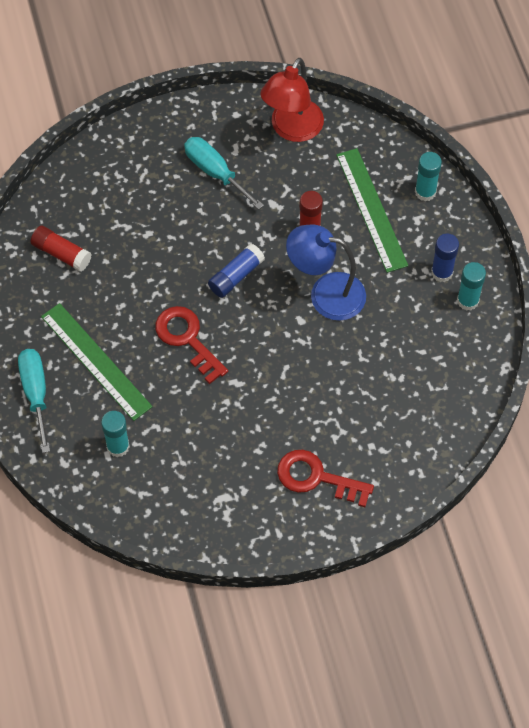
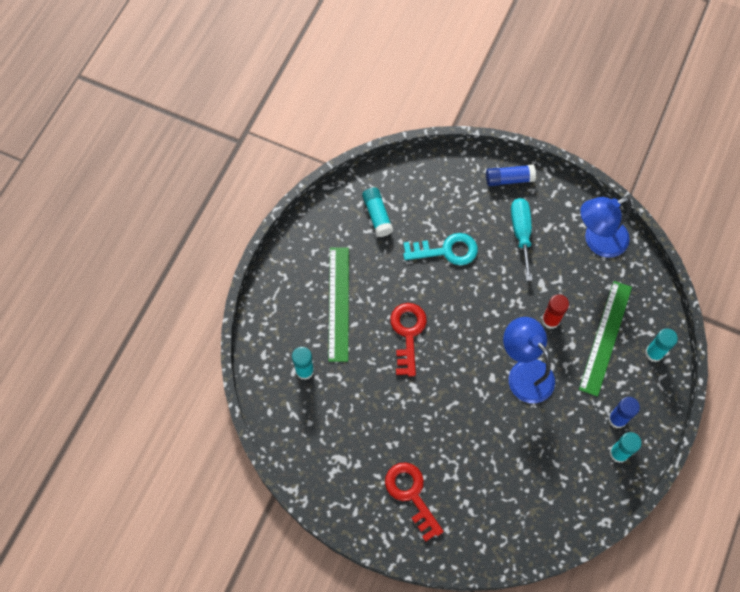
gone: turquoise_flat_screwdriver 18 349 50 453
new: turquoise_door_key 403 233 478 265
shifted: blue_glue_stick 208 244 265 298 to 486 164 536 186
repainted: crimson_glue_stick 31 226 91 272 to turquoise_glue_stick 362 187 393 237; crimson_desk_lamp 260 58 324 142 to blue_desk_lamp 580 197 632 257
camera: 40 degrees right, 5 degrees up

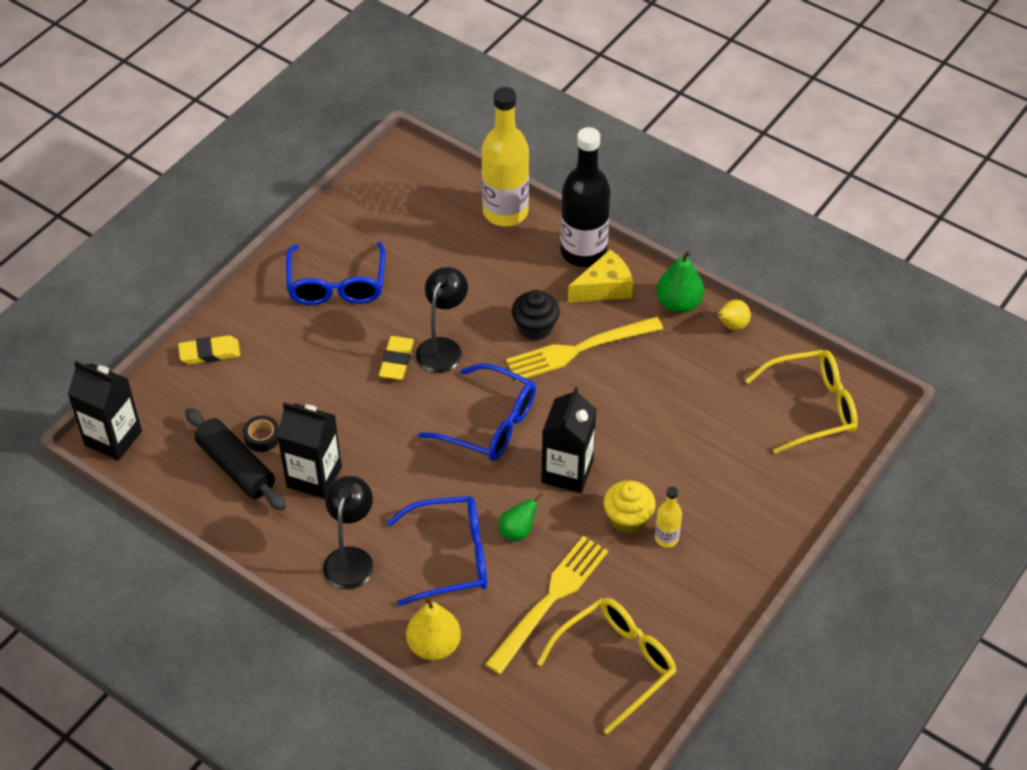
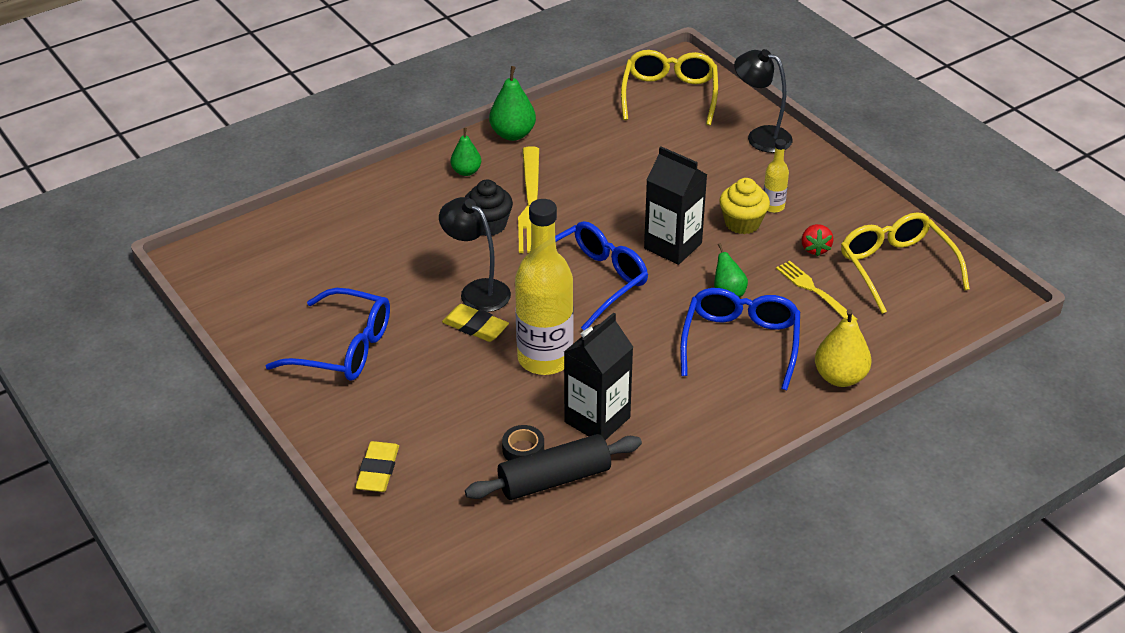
gone: ebony_carton 68 361 142 461; ebony_drink_bottle 560 127 611 267; yellow_toy_pear 714 300 751 330
new: crimson_strawberry 801 224 834 257
shifted: yellow_drink_bottle 482 87 529 226 to 515 199 573 375; ebony_desk_lamp 323 476 373 589 to 734 49 793 153
swapped: yellow_cheese 568 250 633 303 to leaf-green_toy_pear 451 128 481 176
scaled: yellow_table_fork 485 536 608 674 = 776 261 858 321 x0.60
camera: 70 degrees left, 10 degrees down

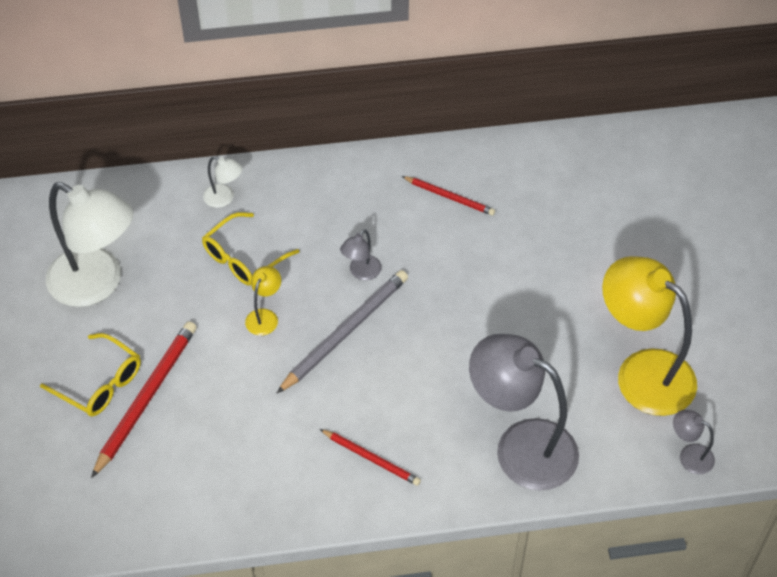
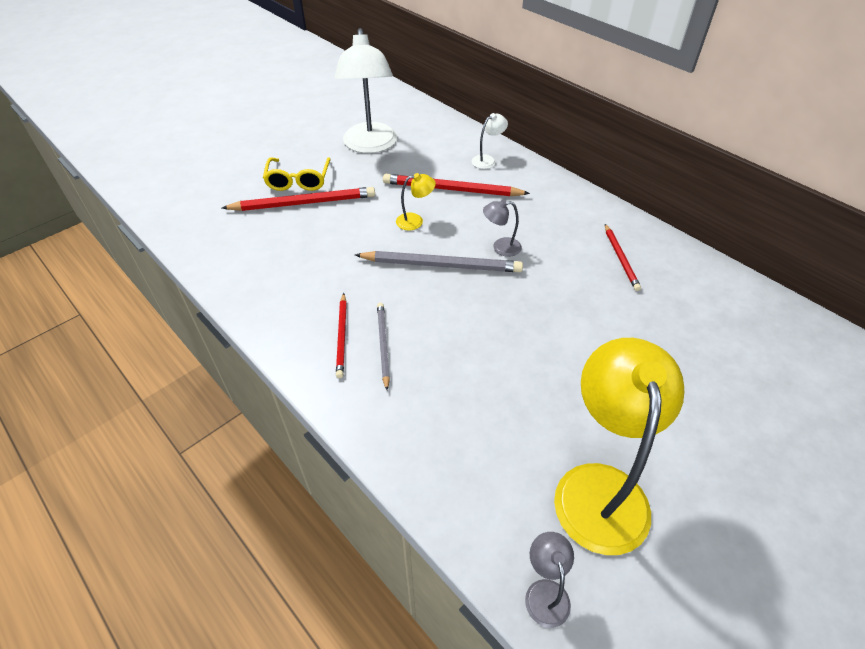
gone: gray_desk_lamp 469 334 579 491
new: gray_wooden_pencil 377 303 390 390
swapped: yellow_spectacles 202 212 299 286 to crimson_wooden_pencil 383 174 530 196
rotated: white_desk_lamp 203 156 243 208 = 472 113 508 169 120 degrees counterclockwise
camera: 55 degrees right, 5 degrees down

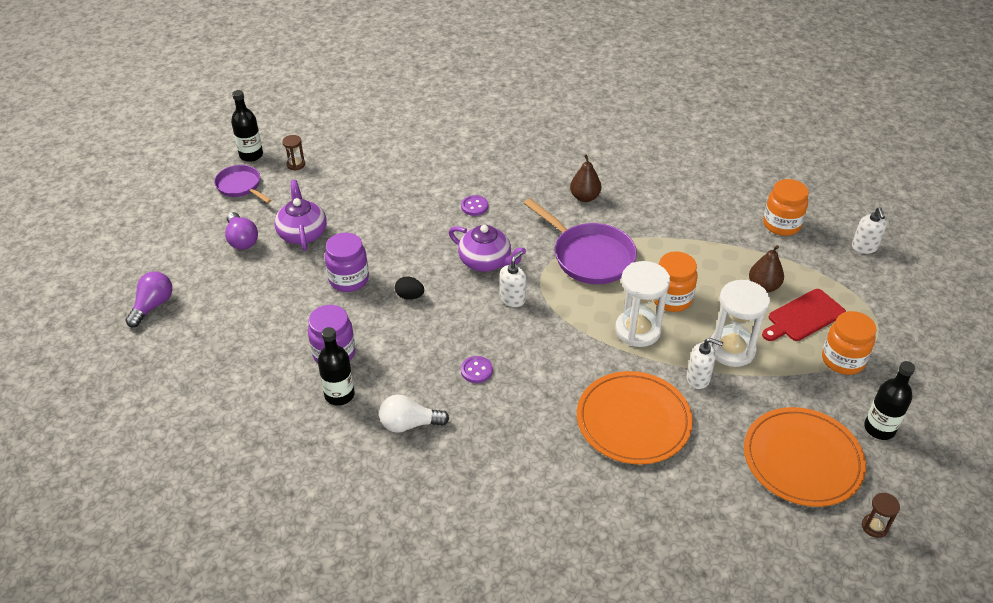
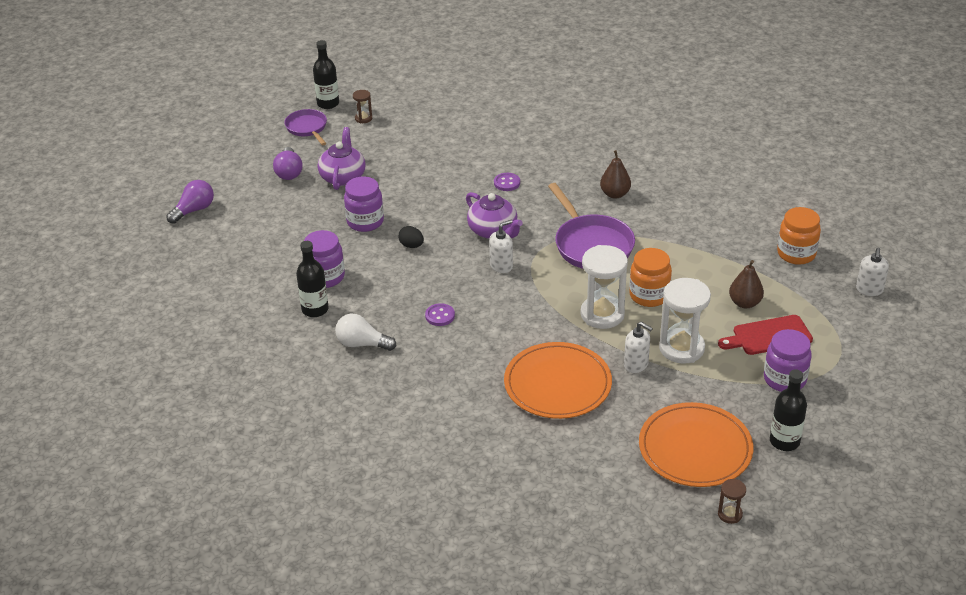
repainted: bright_orange_preserve_jar 822 311 877 375 to violet_preserve_jar 764 329 812 392
camera: 20 degrees right, 5 degrees down

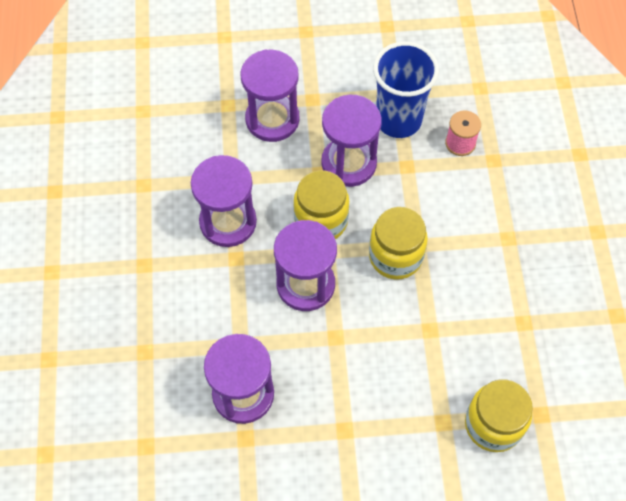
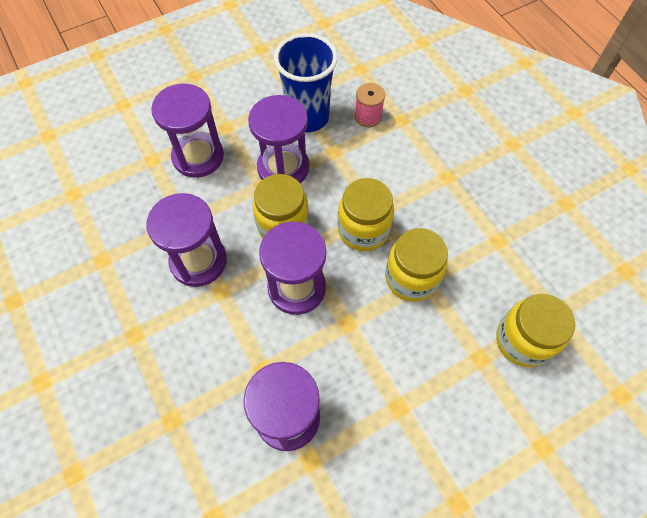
new: yellow_preserve_jar 385 228 448 302
camera: 25 degrees left, 0 degrees up

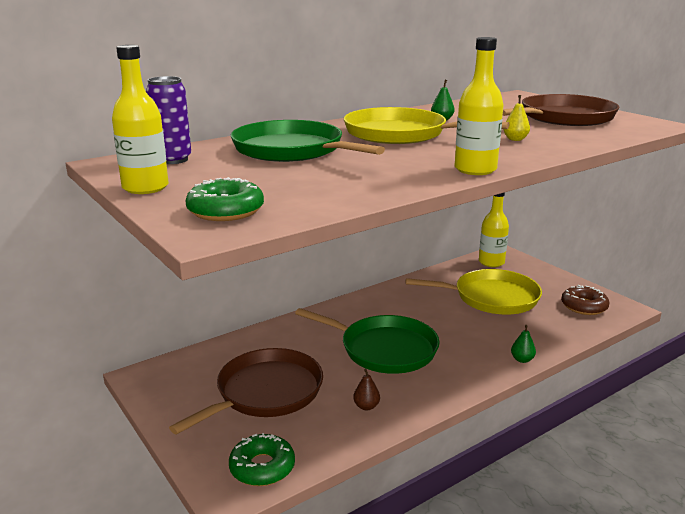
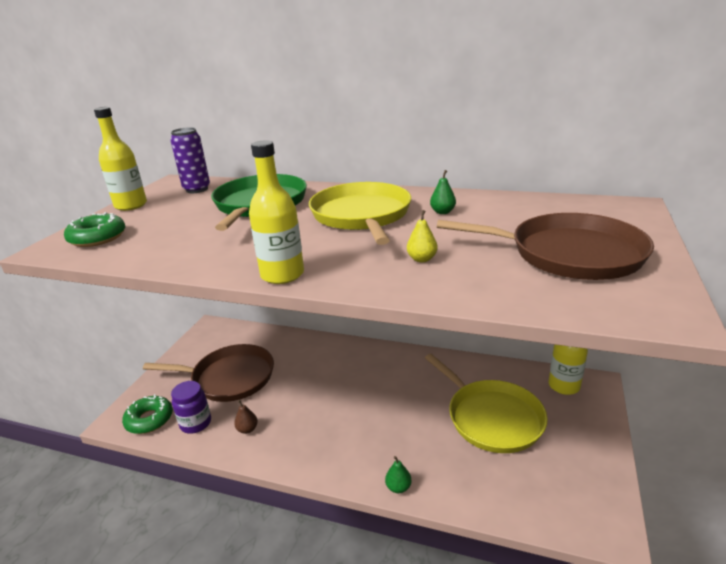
gone: leaf-green_frying_pan 295 308 440 374; brown_donut 561 285 609 315
new: violet_preserve_jar 171 381 211 434
camera: 55 degrees right, 5 degrees up

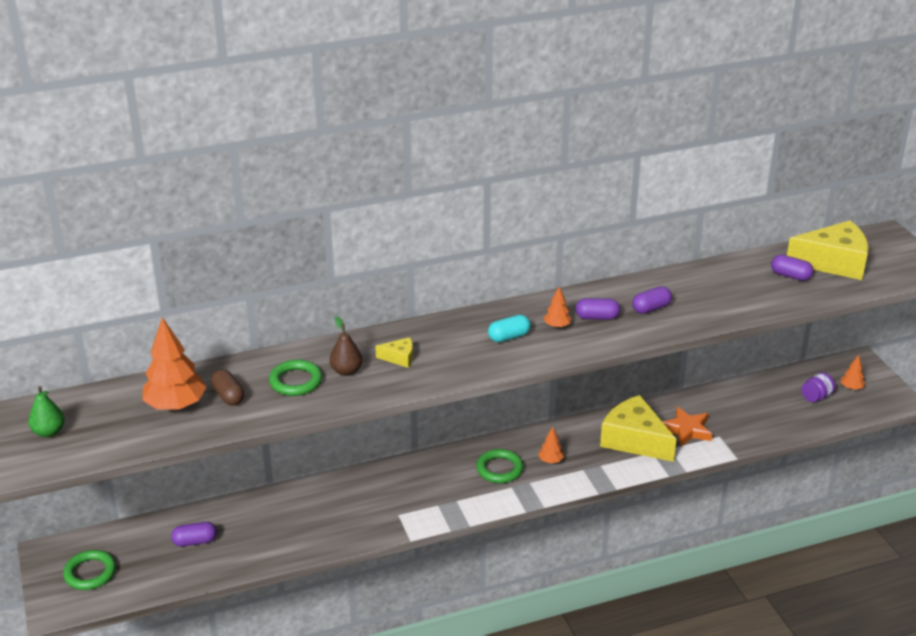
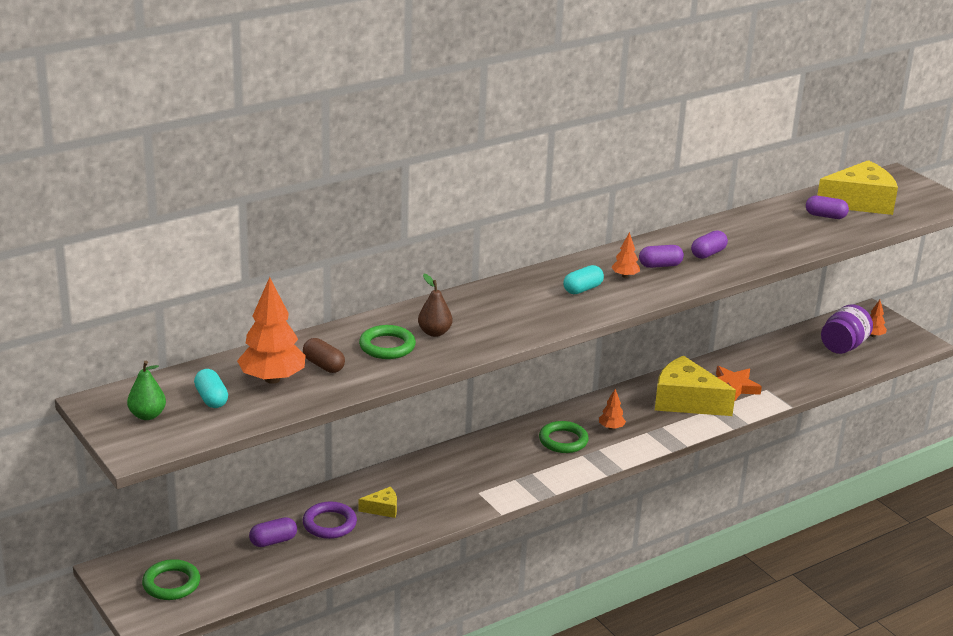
new: turquoise_pill 194 369 228 408; violet_hoop 303 501 357 539
shifted: yellow_cheese 375 337 413 368 to 359 487 397 518
scaled: violet_preserve_jar 801 372 835 402 = 821 304 873 354 x1.62
camera: 15 degrees left, 5 degrees down

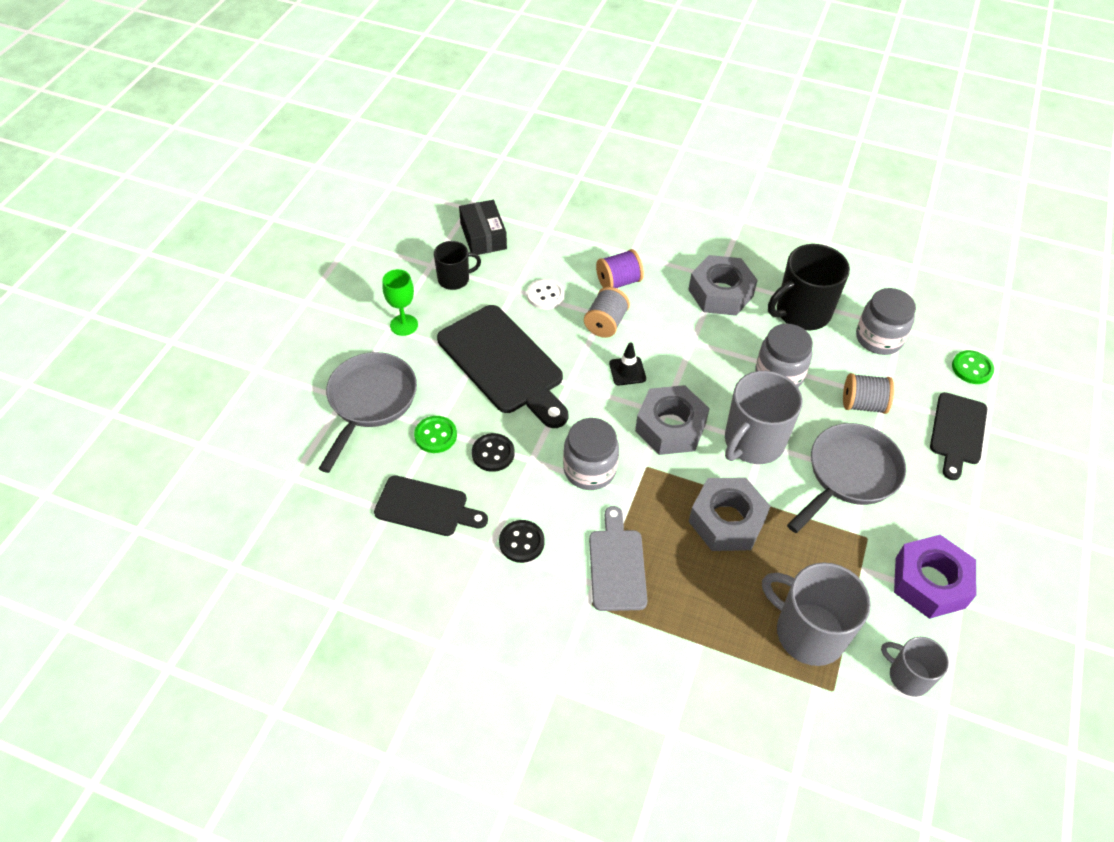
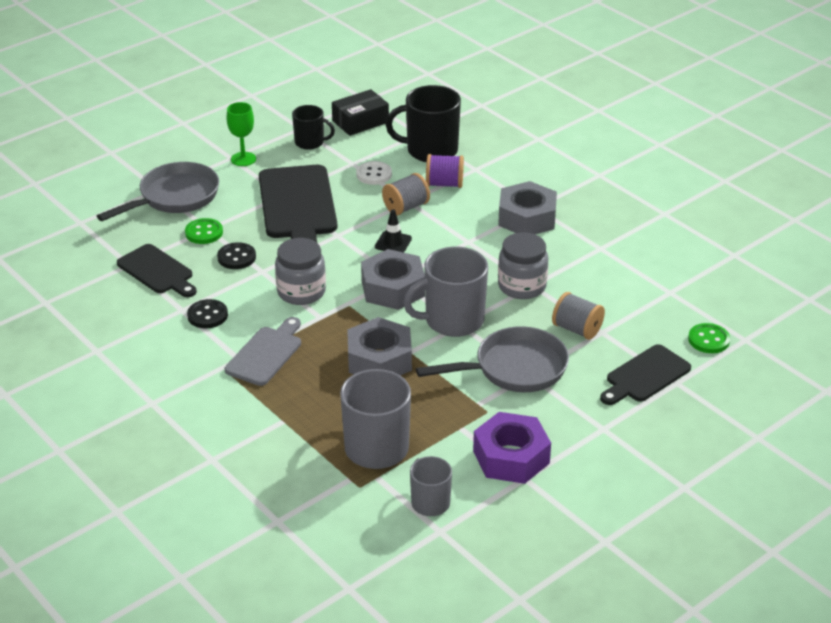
gone: gray_preserve_jar 856 288 916 355
shifted: ebony_coffee_mug 768 244 850 330 to 386 85 461 162
rotated: ebony_package 459 200 507 255 = 332 89 389 136 45 degrees clockwise
camera: 30 degrees right, 15 degrees down

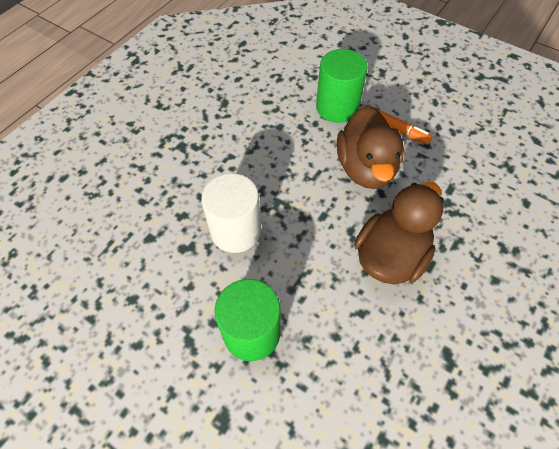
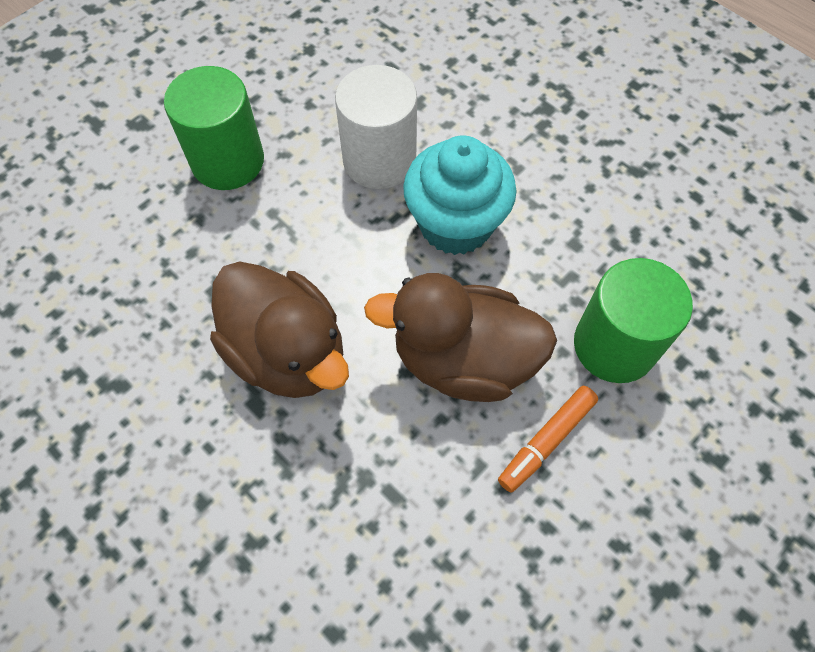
new: turquoise_cupcake 403 135 516 255
camera: 100 degrees right, 5 degrees up

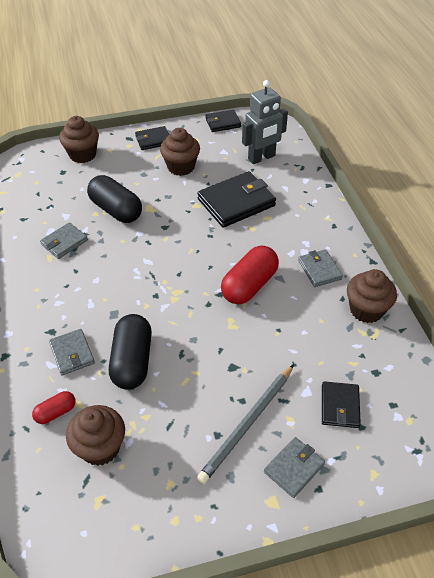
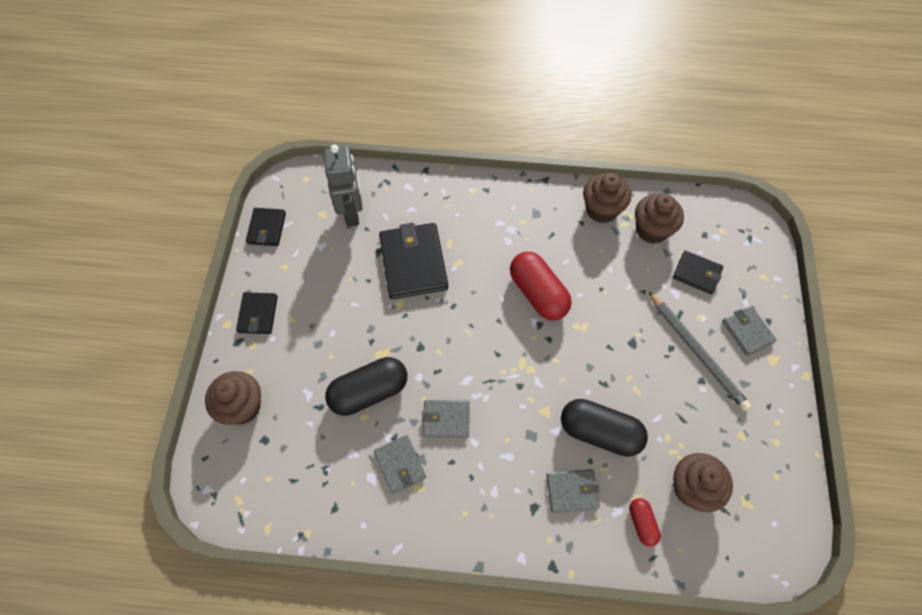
shifted: gray_billfold 298 249 343 287 to 422 400 469 438; brown_cupcake 160 128 200 176 to 635 194 684 244
camera: 70 degrees left, 15 degrees up

